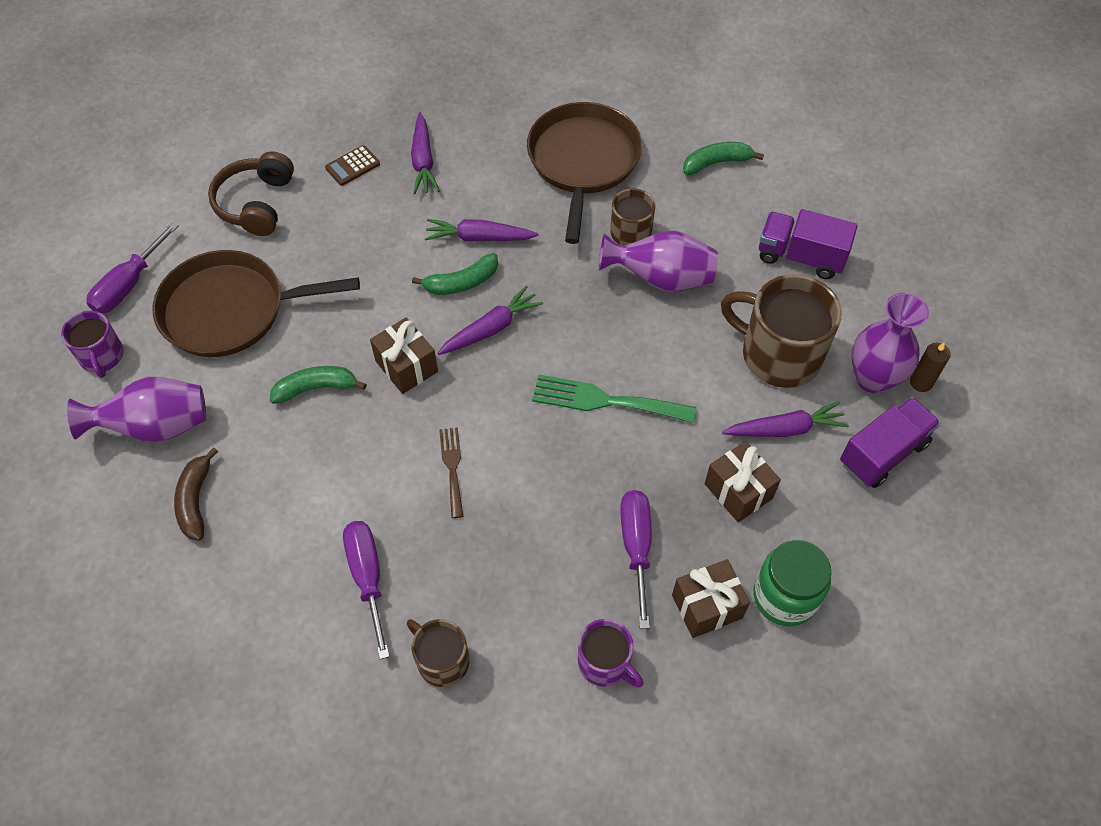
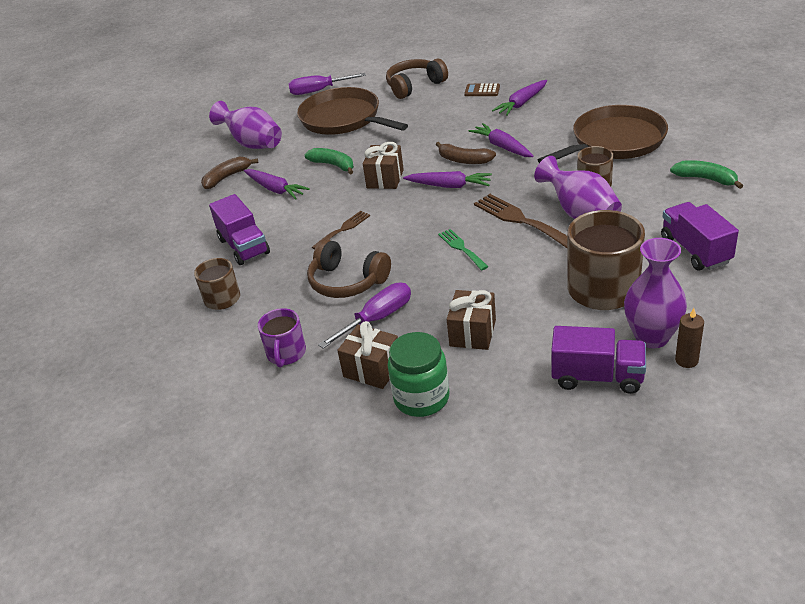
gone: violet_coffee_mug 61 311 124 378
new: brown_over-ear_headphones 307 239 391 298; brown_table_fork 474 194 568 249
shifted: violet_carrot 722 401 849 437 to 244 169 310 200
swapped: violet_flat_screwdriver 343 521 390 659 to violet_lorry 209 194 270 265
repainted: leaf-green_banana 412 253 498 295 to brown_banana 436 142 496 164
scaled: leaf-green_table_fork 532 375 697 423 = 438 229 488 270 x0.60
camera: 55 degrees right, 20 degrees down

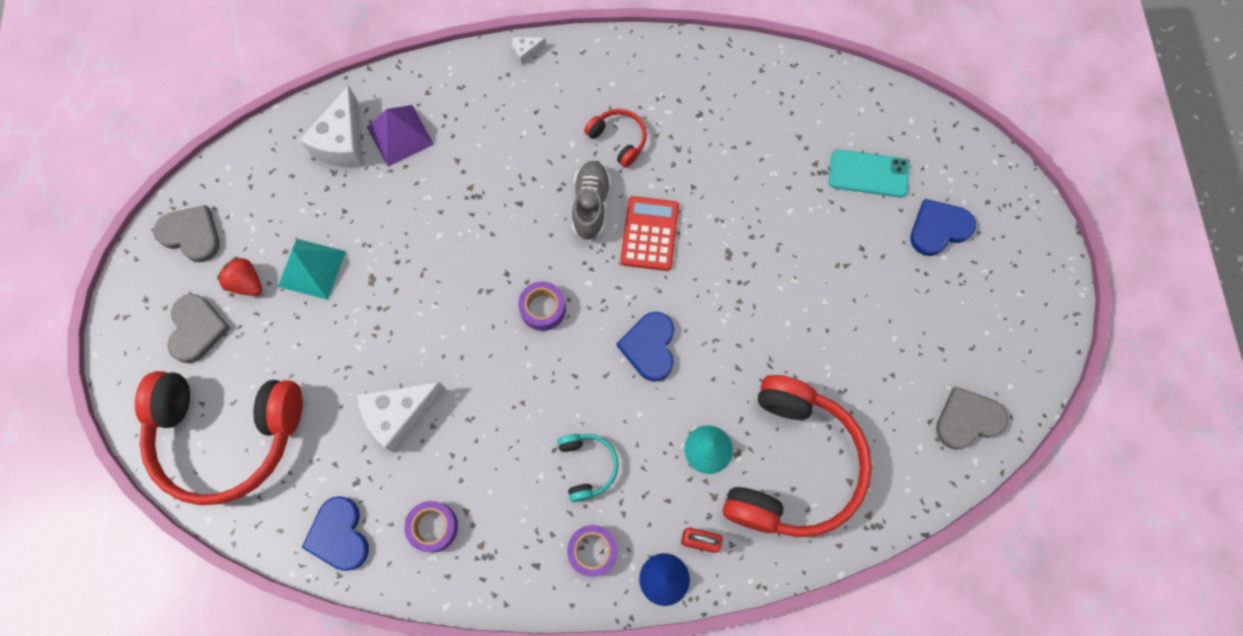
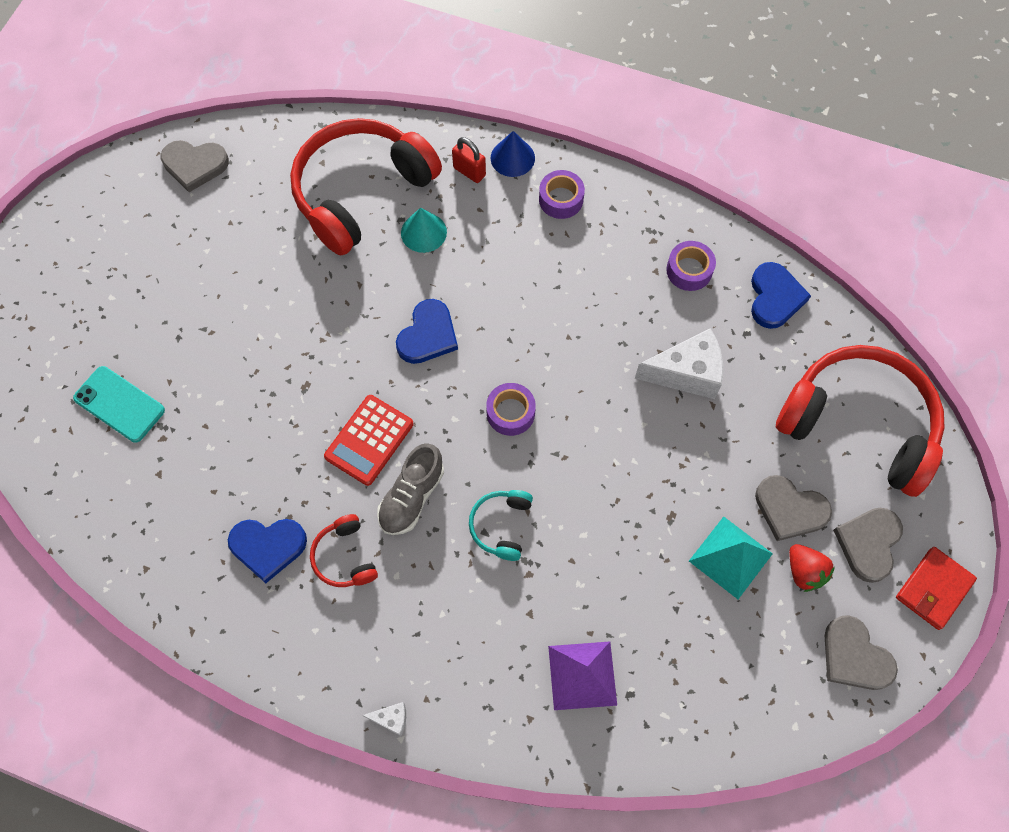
gone: white_cheese 300 85 363 168
new: gray_heart 755 475 832 541; crimson_billfold 896 547 977 630
shifted: blue_heart 910 199 976 256 to 228 519 307 583; turquoise_over-ear_headphones 558 434 619 502 to 469 490 533 561
camera: 155 degrees left, 5 degrees down

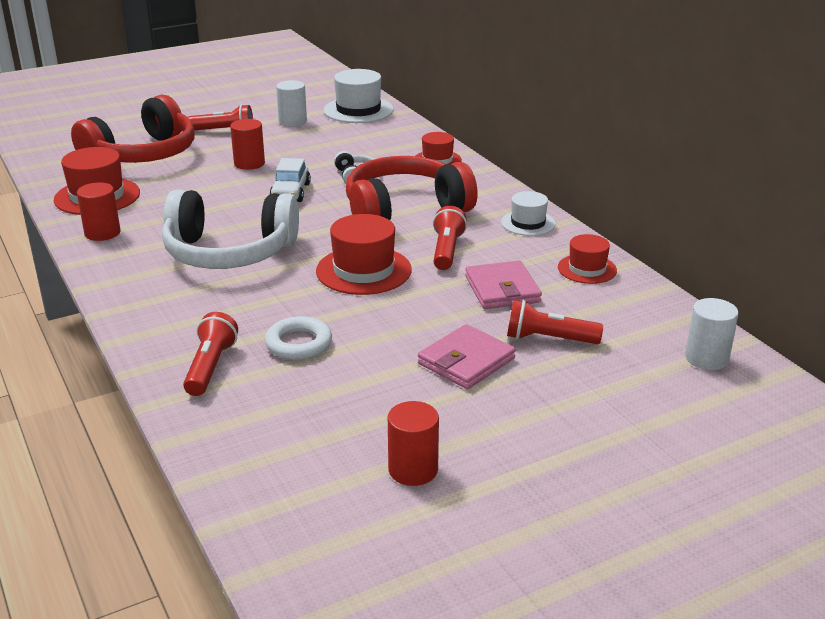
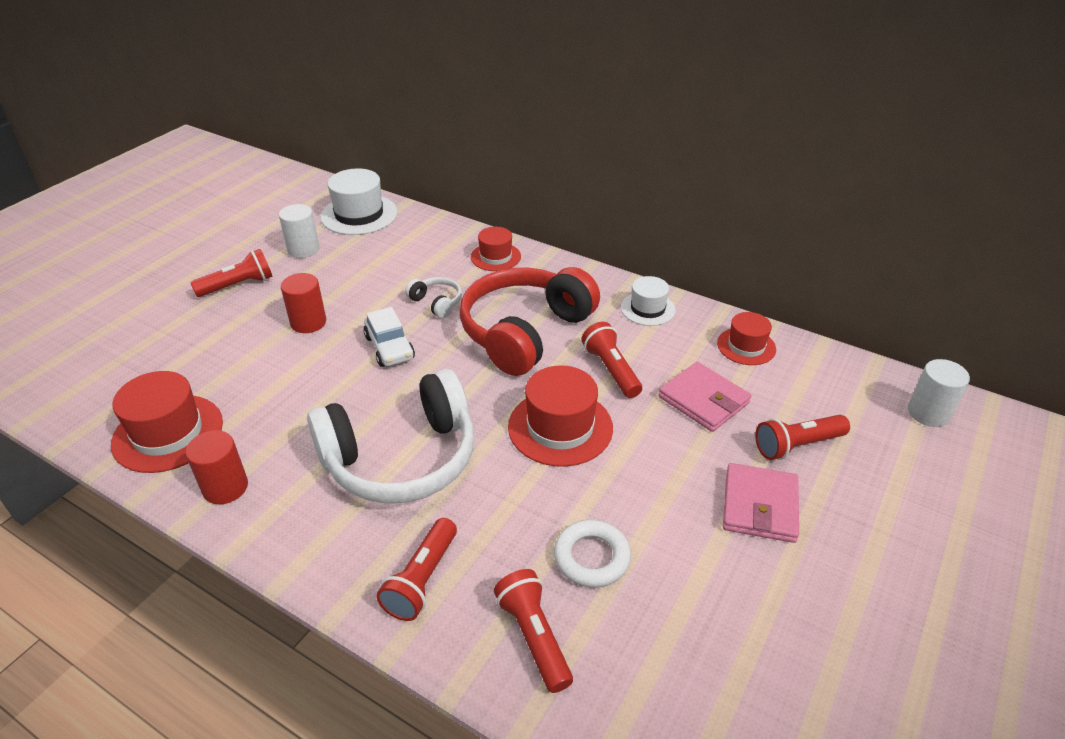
gone: crimson_over-ear_headphones 71 94 195 163; crimson_solid_cylinder 388 401 439 486
new: crimson_pocket_torch 376 518 457 621
camera: 30 degrees left, 10 degrees up

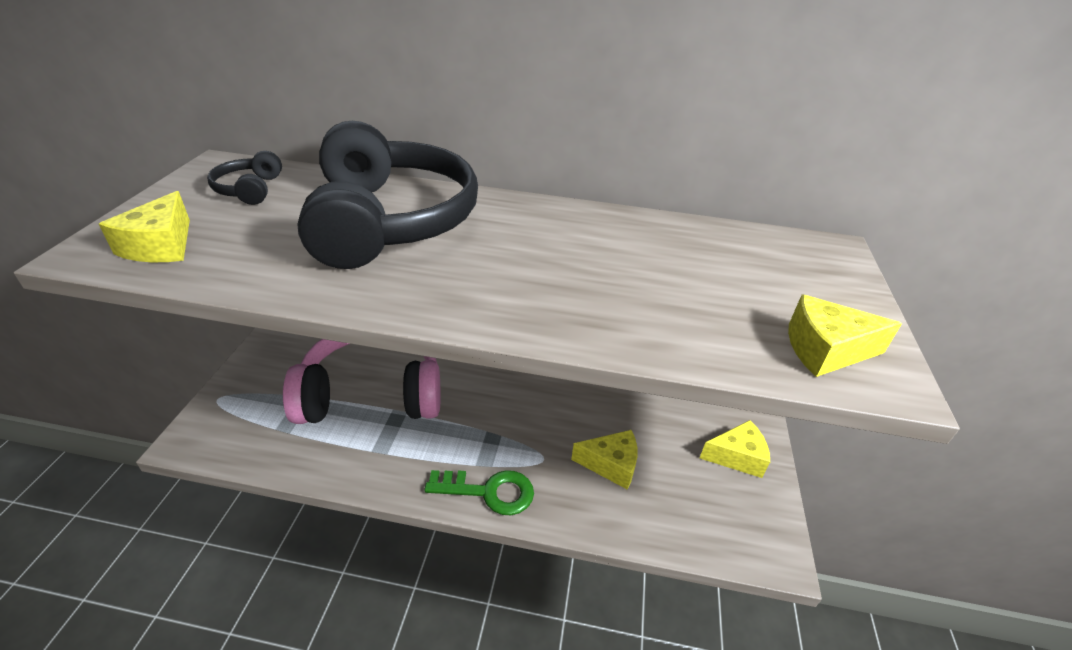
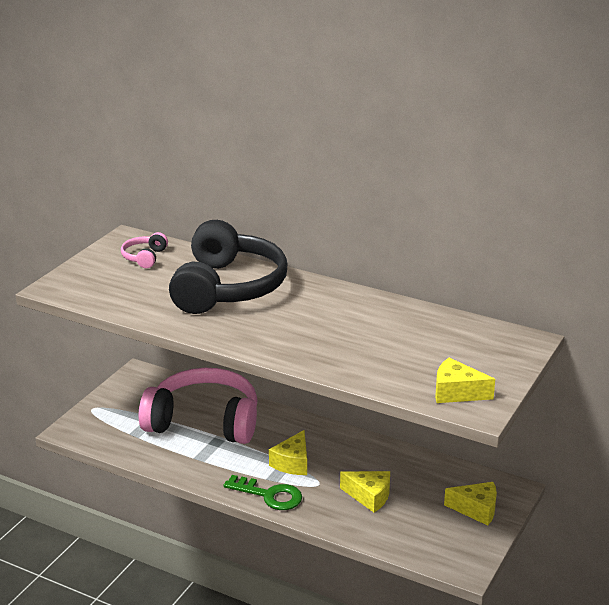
shifted: yellow_cheese 99 191 190 262 to 269 430 307 475
repainted: ebony_over-ear_headphones 207 151 282 205 to rosy_over-ear_headphones 121 232 168 268
camera: 20 degrees right, 10 degrees down

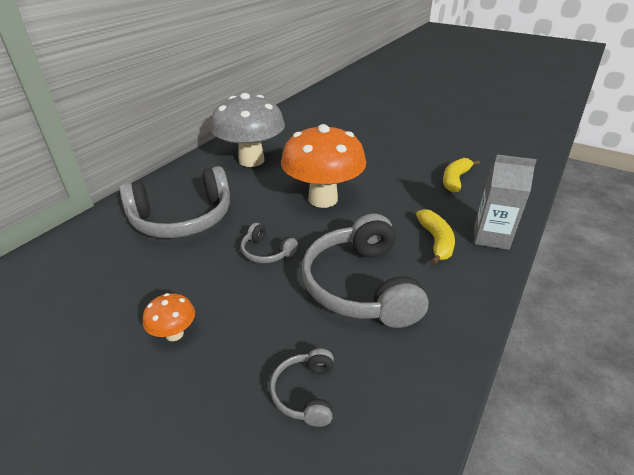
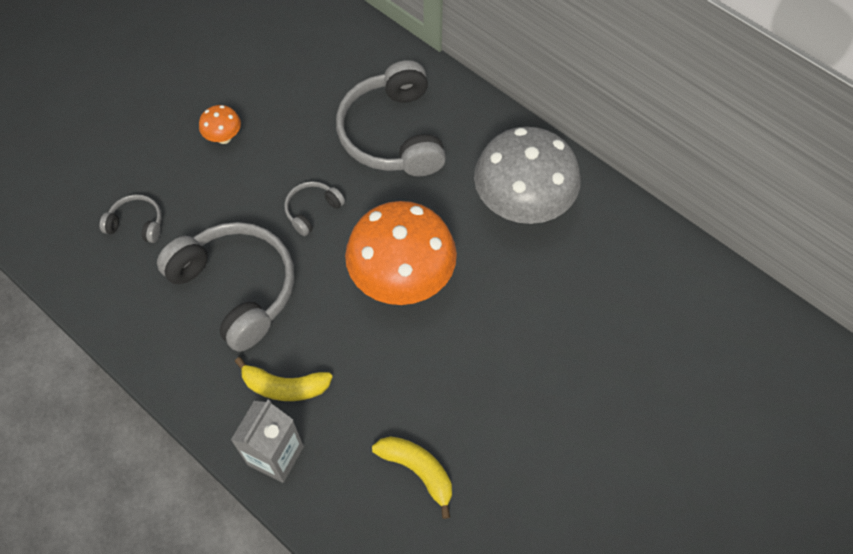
rotated: gray_over-ear_headphones 302 214 429 328 = 157 222 294 352 45 degrees clockwise
camera: 100 degrees right, 25 degrees up

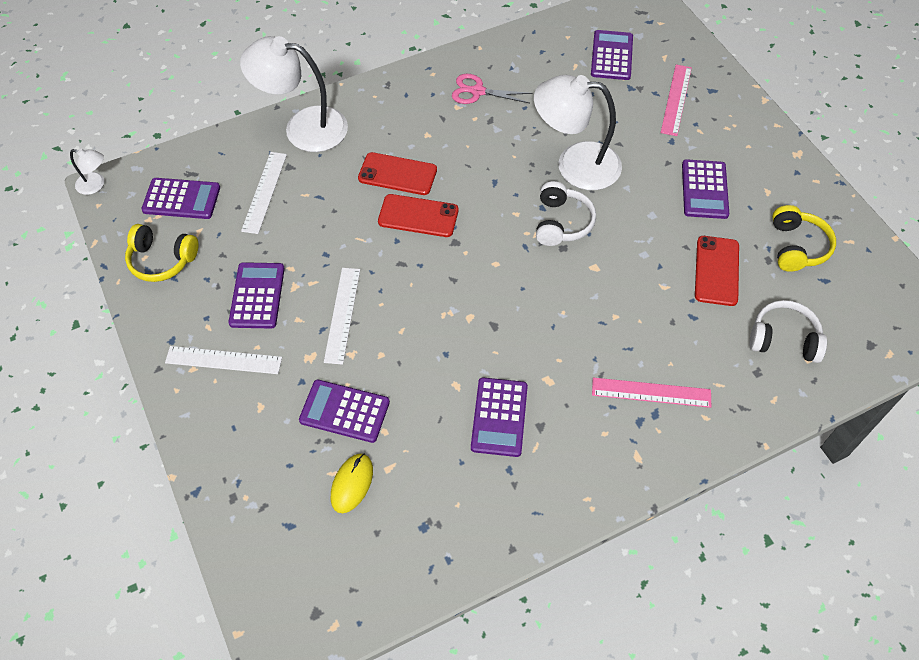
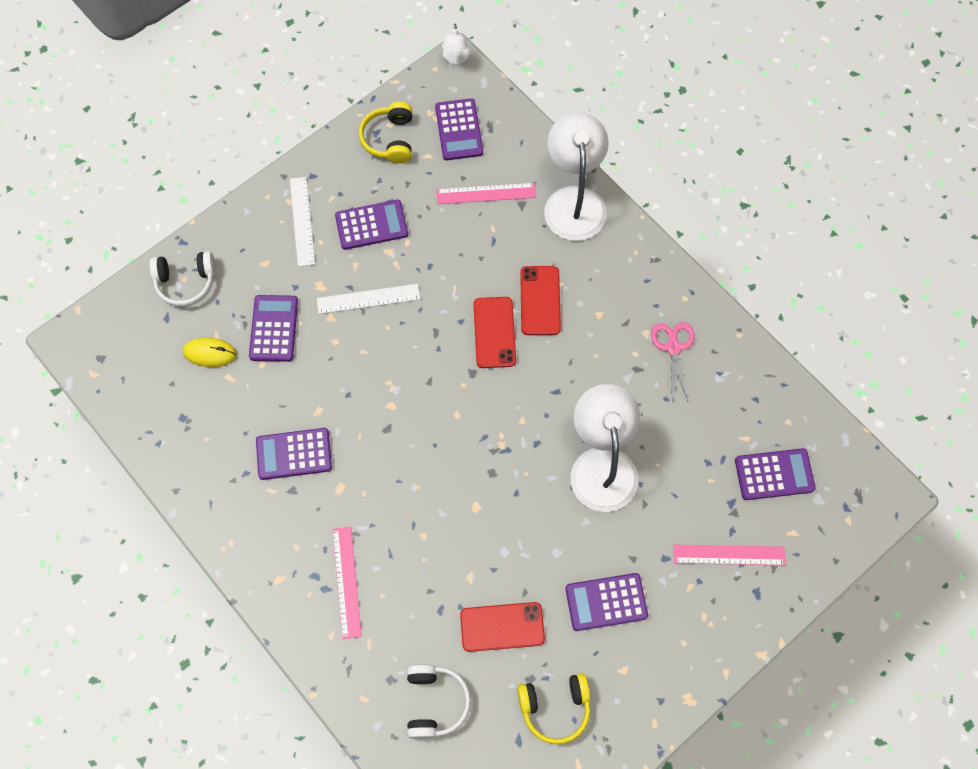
shifted: white_over-ear_headphones 536 181 596 246 to 149 251 216 307
repainted: white_ruler 241 152 287 234 to rosy_ruler 436 183 536 204
camera: 75 degrees right, 10 degrees up

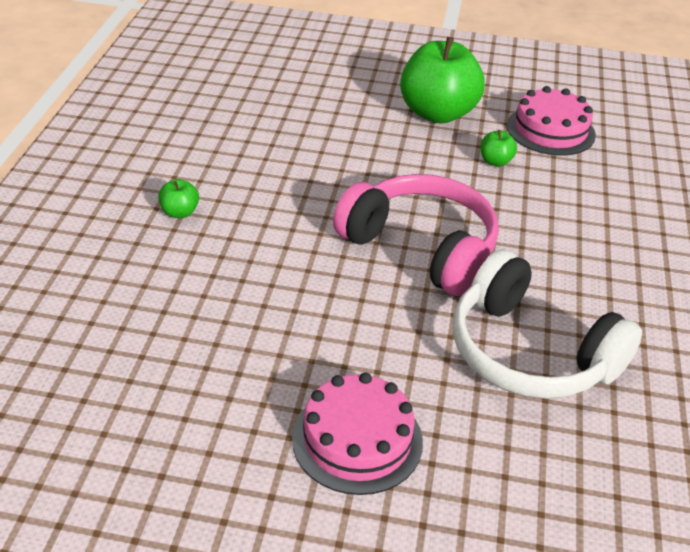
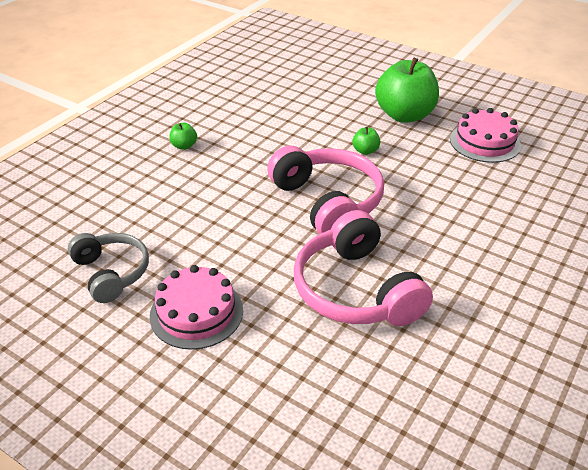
new: gray_over-ear_headphones 68 233 149 303
shifted: leaf-green_apple 481 130 517 167 to 352 127 380 155
repainted: white_over-ear_headphones 453 249 642 399 to rosy_over-ear_headphones 294 210 433 326
camera: 25 degrees right, 0 degrees up

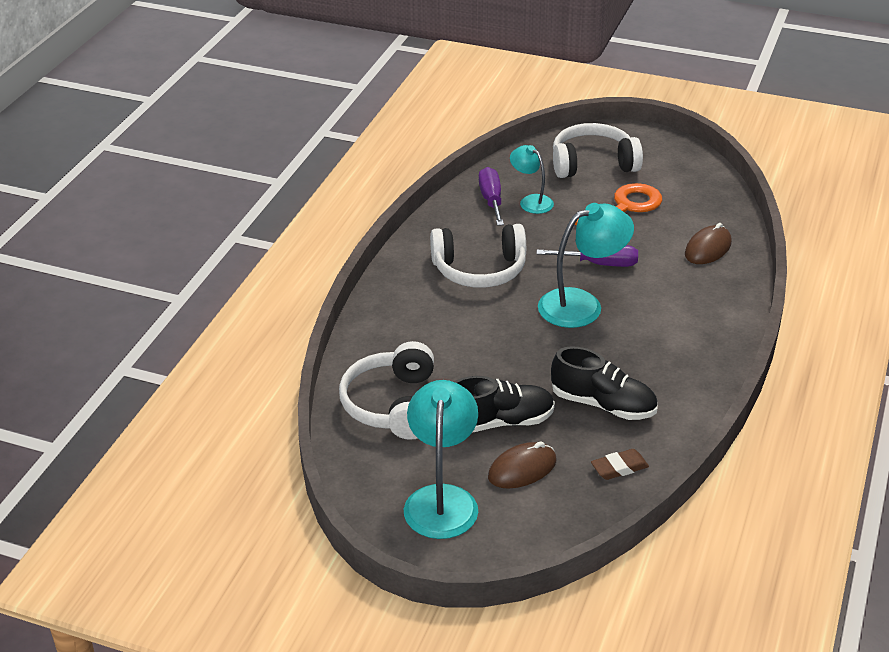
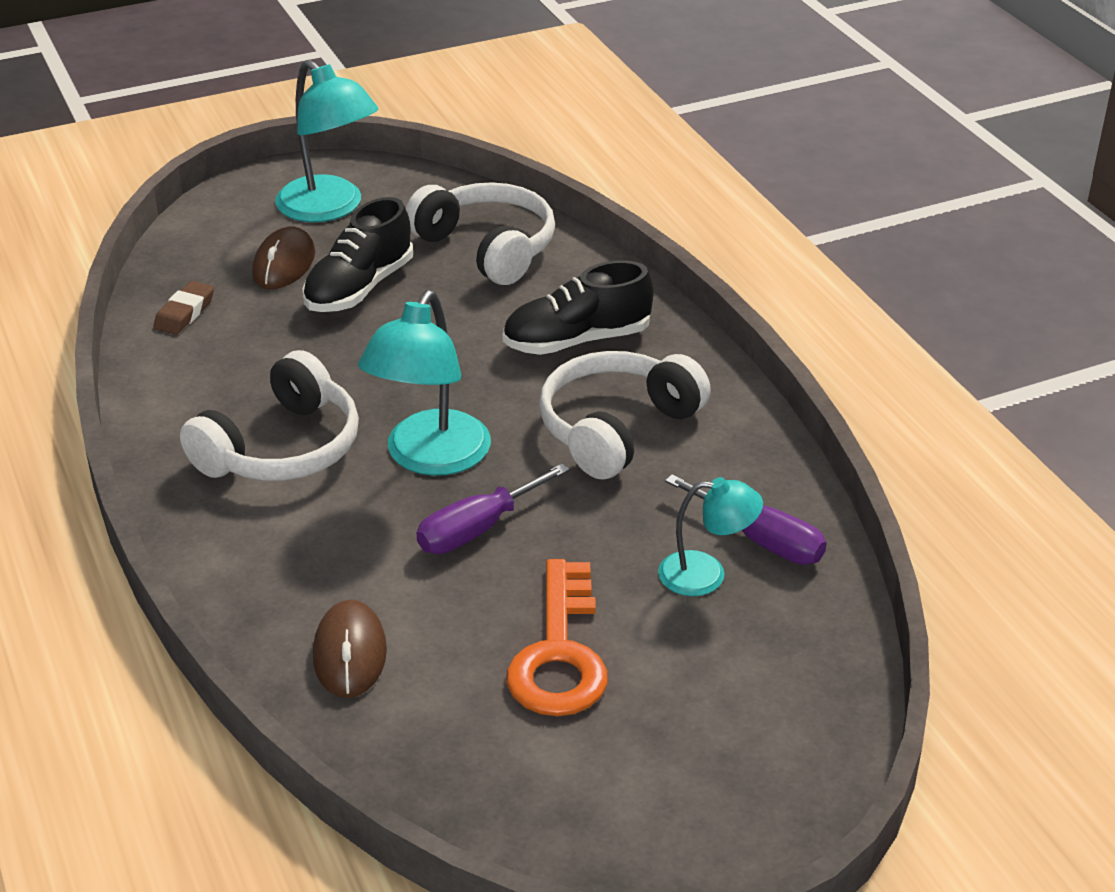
shifted: white_over-ear_headphones 553 123 643 178 to 180 350 359 481; ebony_sneaker 551 346 657 420 to 503 260 653 355
camera: 135 degrees right, 0 degrees up

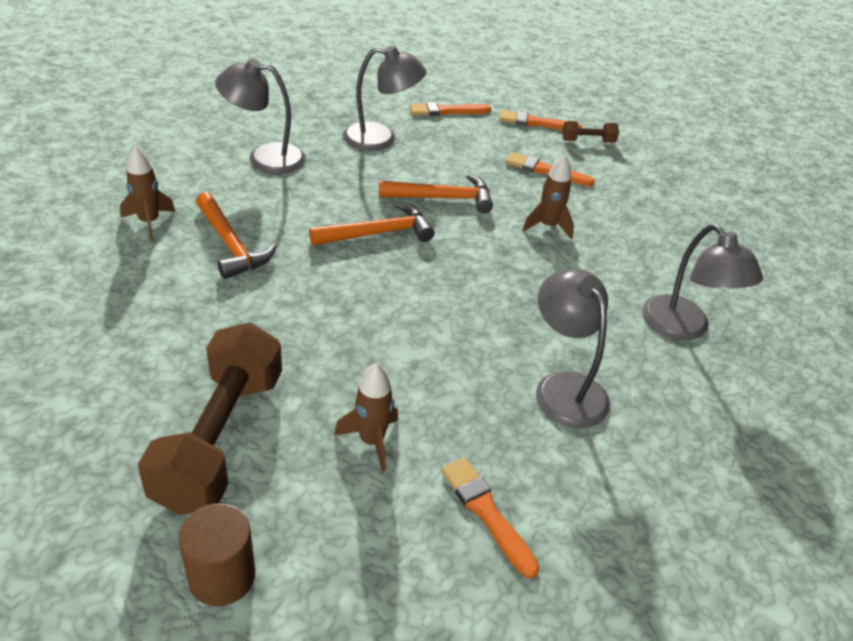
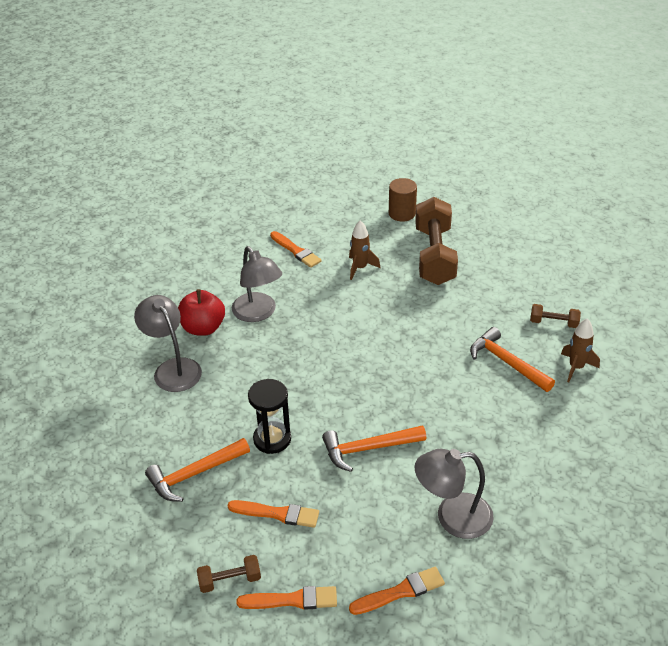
gone: gray_desk_lamp 215 59 306 174
new: crimson_apple 178 289 225 336; brown_free_weight 530 304 581 328
shifted: bright_orange_carpenter's_hammer 309 202 435 246 to 145 438 250 502
swapped: brown_rocket 523 155 574 239 to ebony_sand_timer 248 379 291 454
camera: 175 degrees right, 0 degrees up

